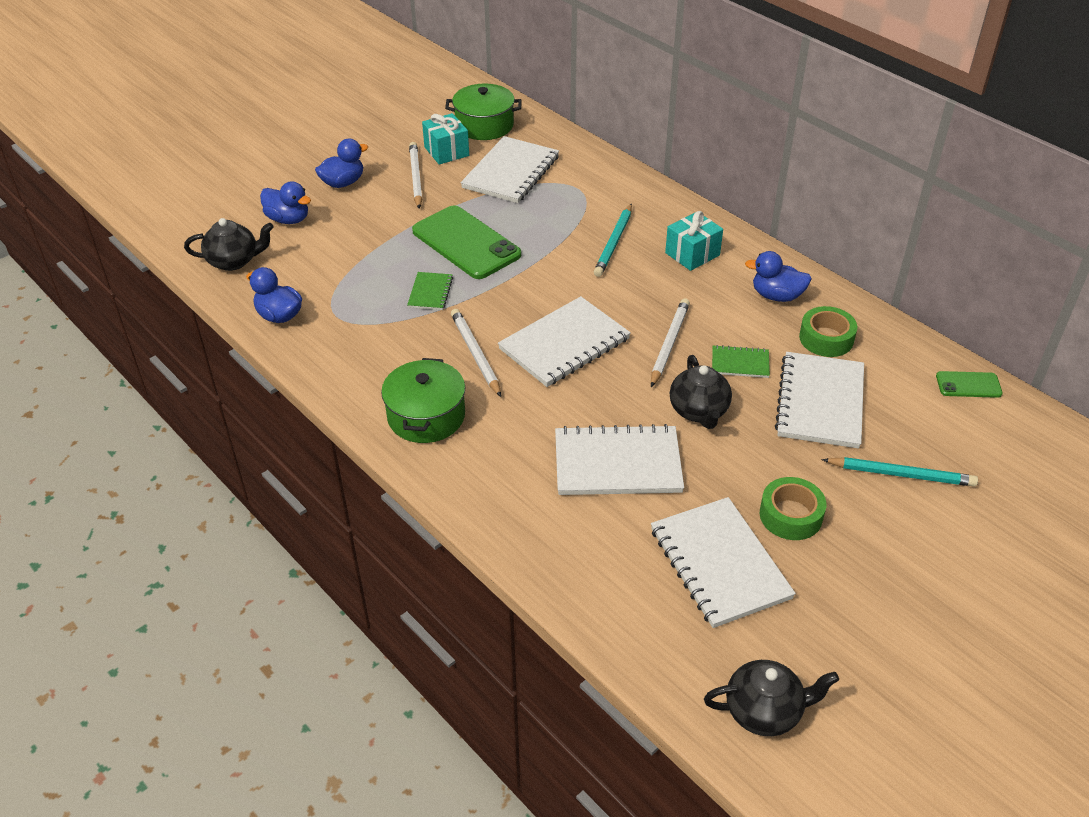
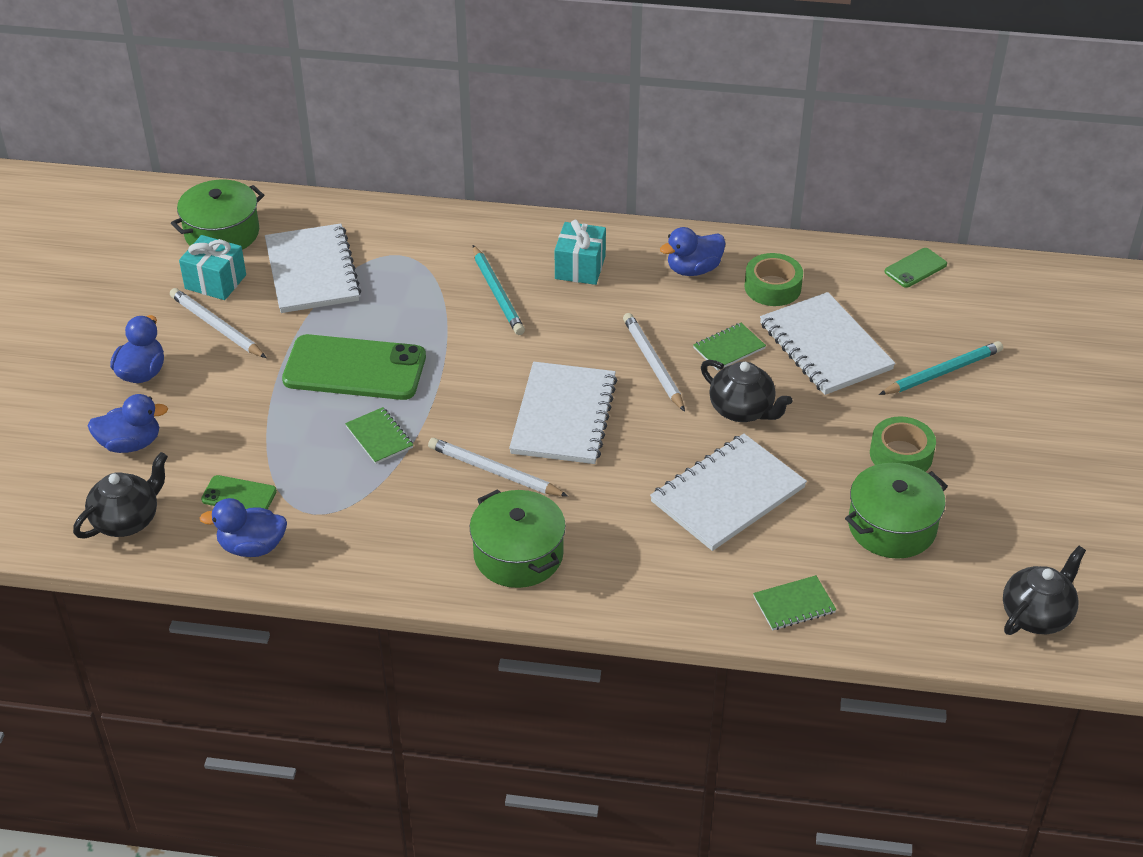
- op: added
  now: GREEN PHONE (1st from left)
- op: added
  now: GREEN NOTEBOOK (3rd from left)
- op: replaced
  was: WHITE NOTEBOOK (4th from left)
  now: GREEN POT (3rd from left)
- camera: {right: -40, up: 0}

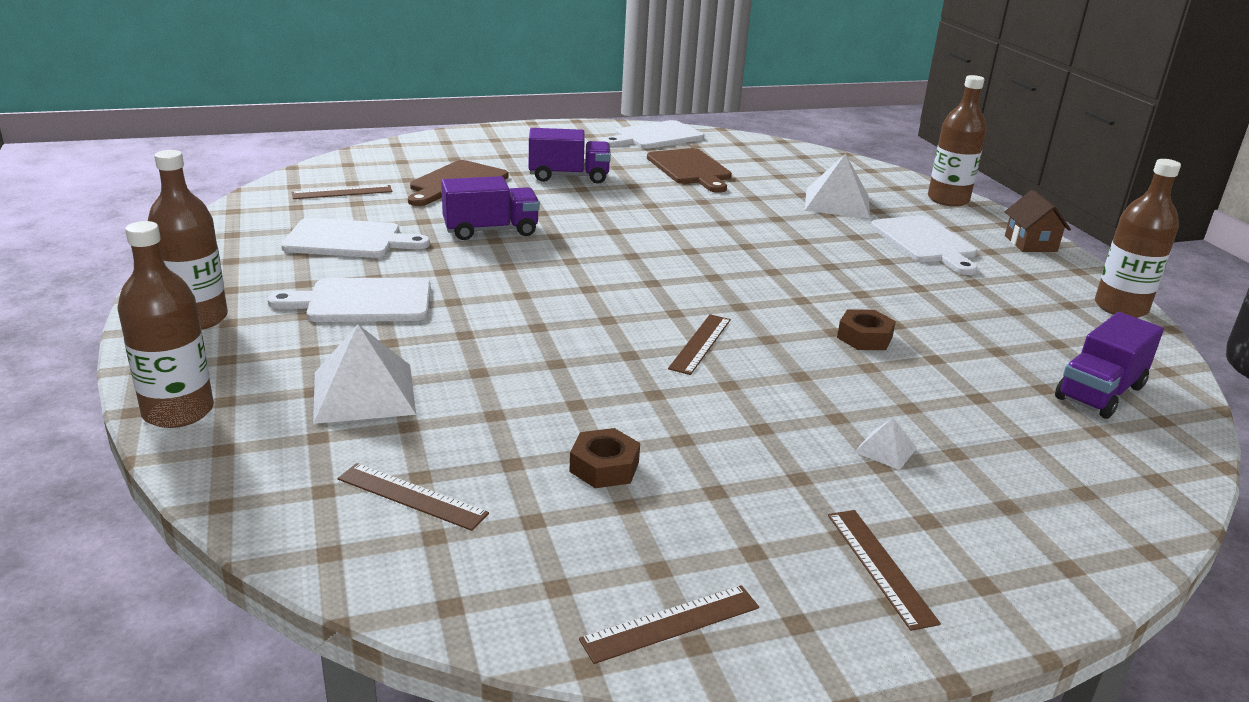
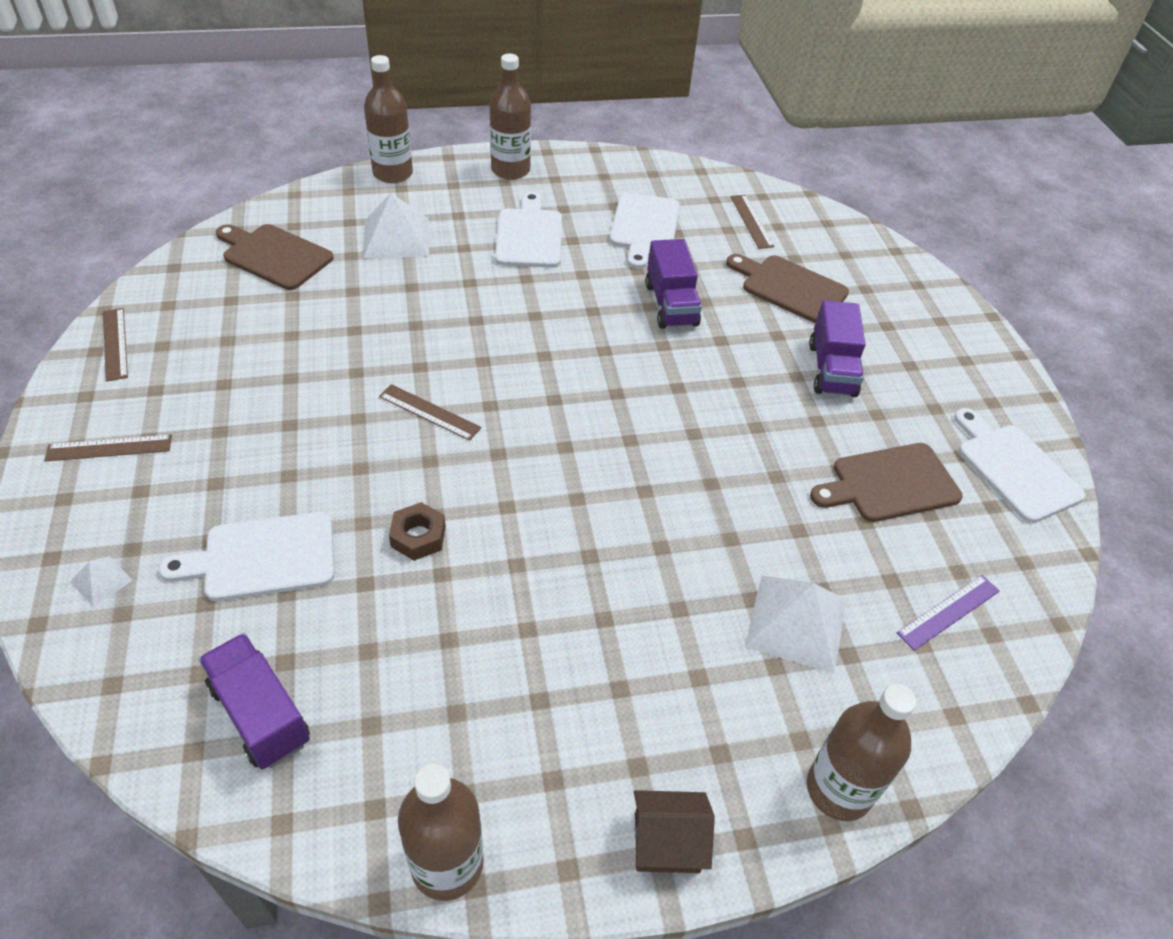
- op: moved
  was: WHITE PYRAMID (3rd from left in the first image)
  now: WHITE PYRAMID (1st from left)
- op: moved
  was: WHITE CUTTING BOARD (4th from left in the first image)
  now: WHITE CUTTING BOARD (1st from left)
- op: replaced
  was: BROWN RULER (2nd from left)
  now: BROWN CUTTING BOARD (1st from left)
- op: added
  now: PURPLE RULER
- op: removed
  was: BROWN NUT (1st from left)
- camera: {right: 95, up: 20}

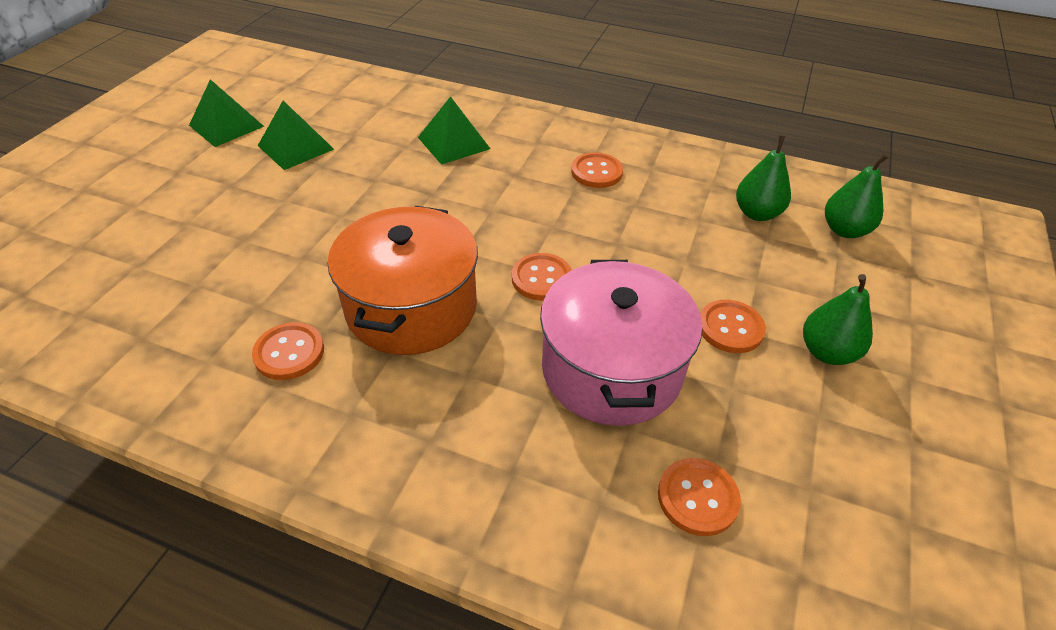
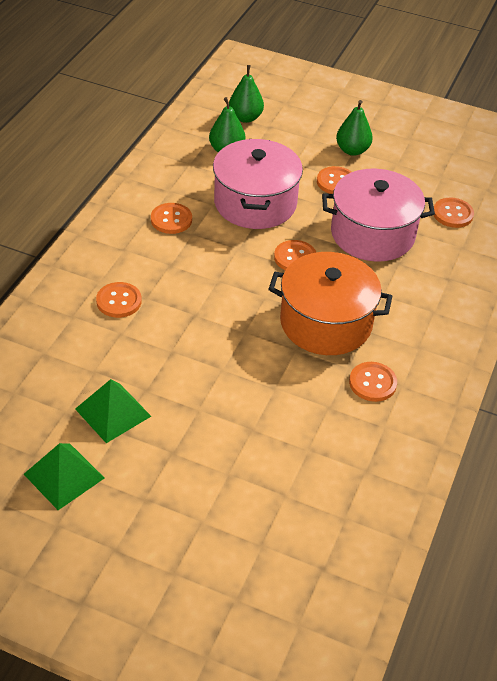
- op: replaced
  was: GREEN PYRAMID (3rd from left)
  now: ORANGE BUTTON (1st from left)
- op: added
  now: PINK POT (1st from left)
- camera: {right: -90, up: 0}

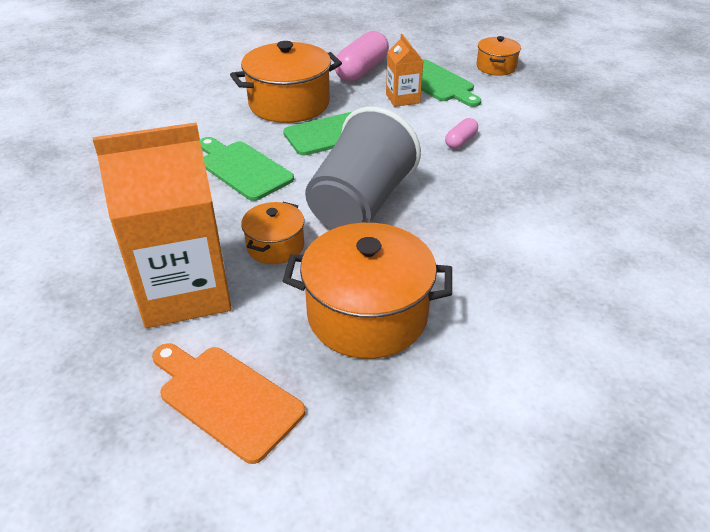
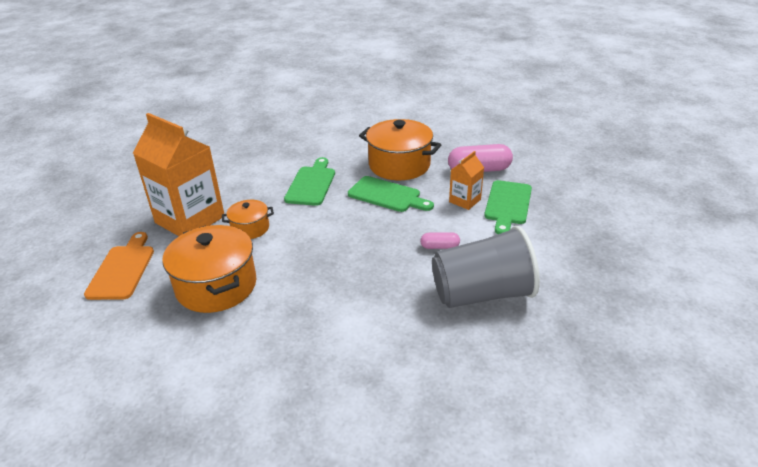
- op: moved
  was: GREY CUP
- op: removed
  was: ORANGE POT (4th from left)
- camera: {right: 55, up: -5}

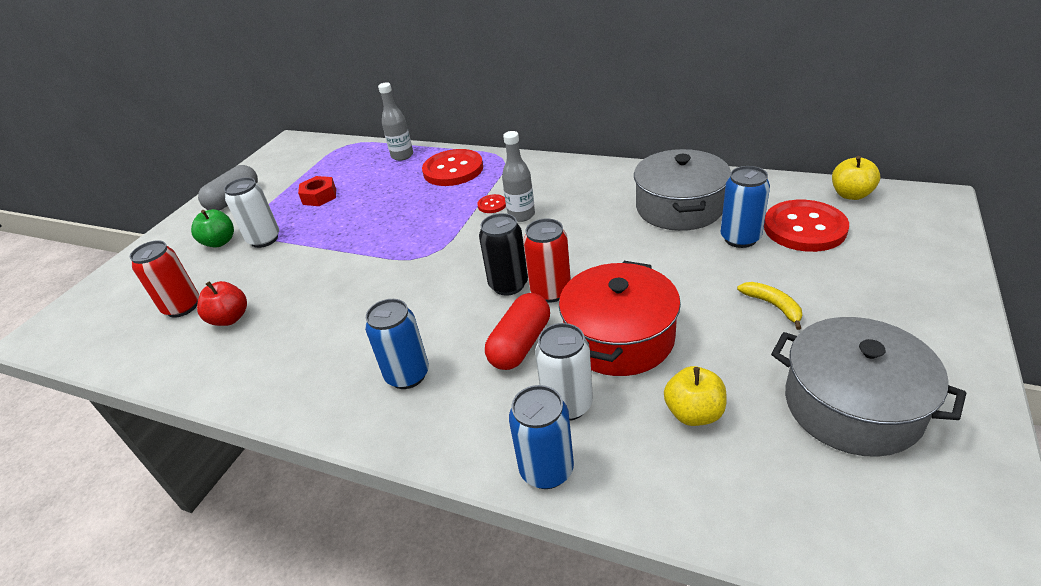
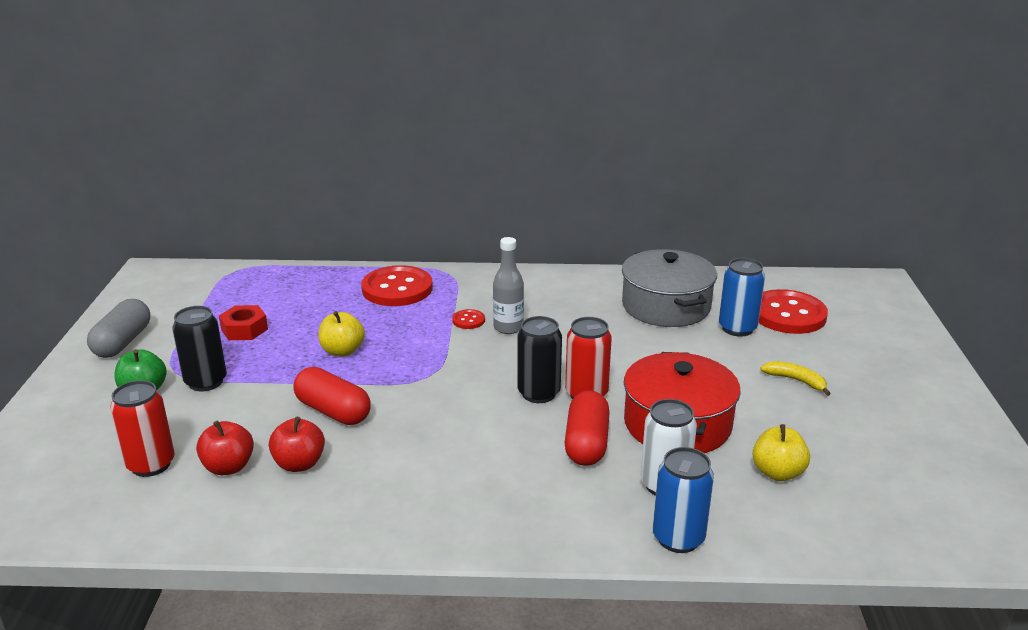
- op: recoloured
  was: WHITE CAN (1st from left)
  now: BLACK CAN (1st from left)
- op: added
  now: RED APPLE (2nd from left)
- op: added
  now: RED CAPSULE (1st from left)
- op: moved
  was: YELLOW APPLE (2nd from left in the first image)
  now: YELLOW APPLE (1st from left)
- op: removed
  was: BLUE CAN (1st from left)
- op: removed
  was: GREY BOTTLE (1st from left)
- op: removed
  was: GREY POT (2nd from left)
- camera: {right: -25, up: -10}

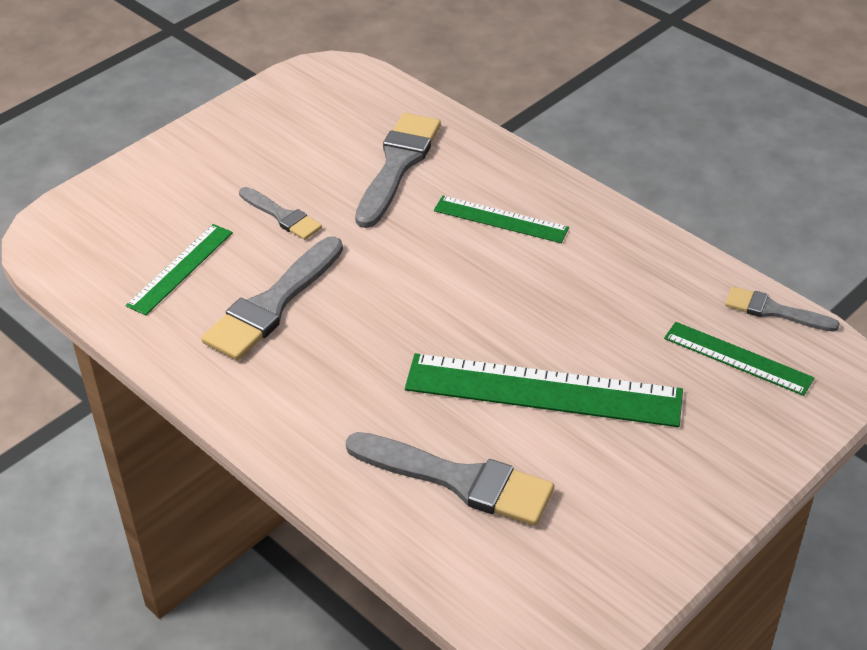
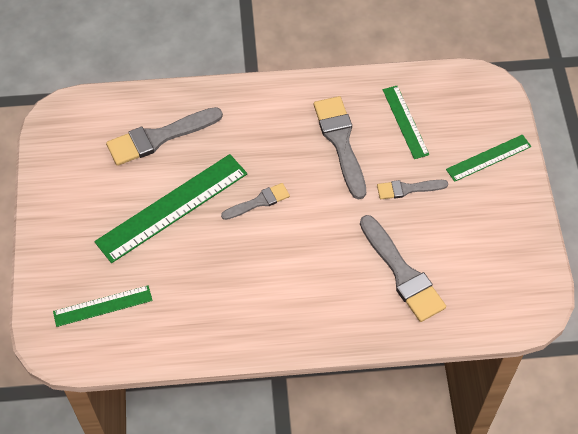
- op: moved
  was: GREY BRUSH (5th from left in the first image)
  now: GREY BRUSH (2nd from left)
- op: moved
  was: GREEN RULER (2nd from left in the first image)
  now: GREEN RULER (4th from left)
- camera: {right: 130, up: 15}

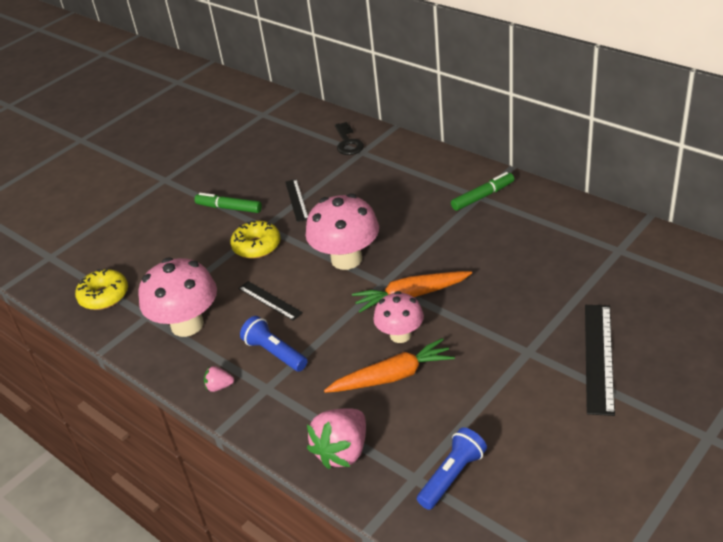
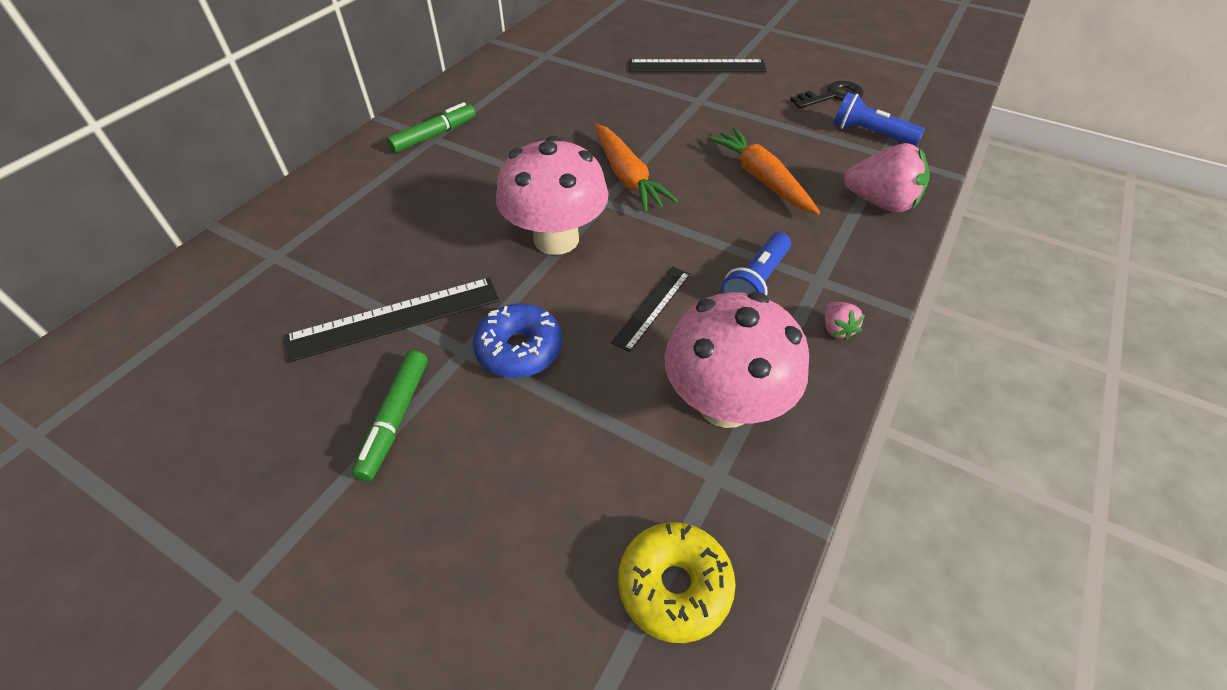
- op: resized
  was: BLACK RULER (2nd from left in the first image)
  ratio: 1.65
- op: turned
  was: GREEN MARKER (2nd from left)
  clockwise: 90
- op: recoloured
  was: YELLOW DONUT (2nd from left)
  now: BLUE DONUT
- op: moved
  was: BLACK KEY
- op: removed
  was: PINK MUSHROOM (3rd from left)
- camera: {right: -105, up: 10}

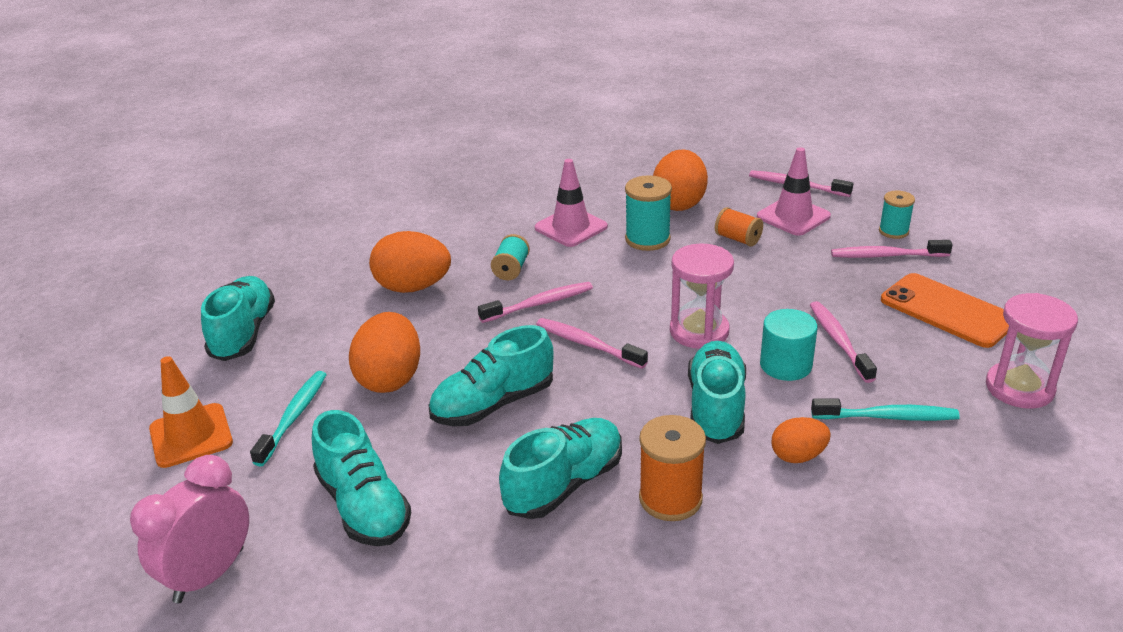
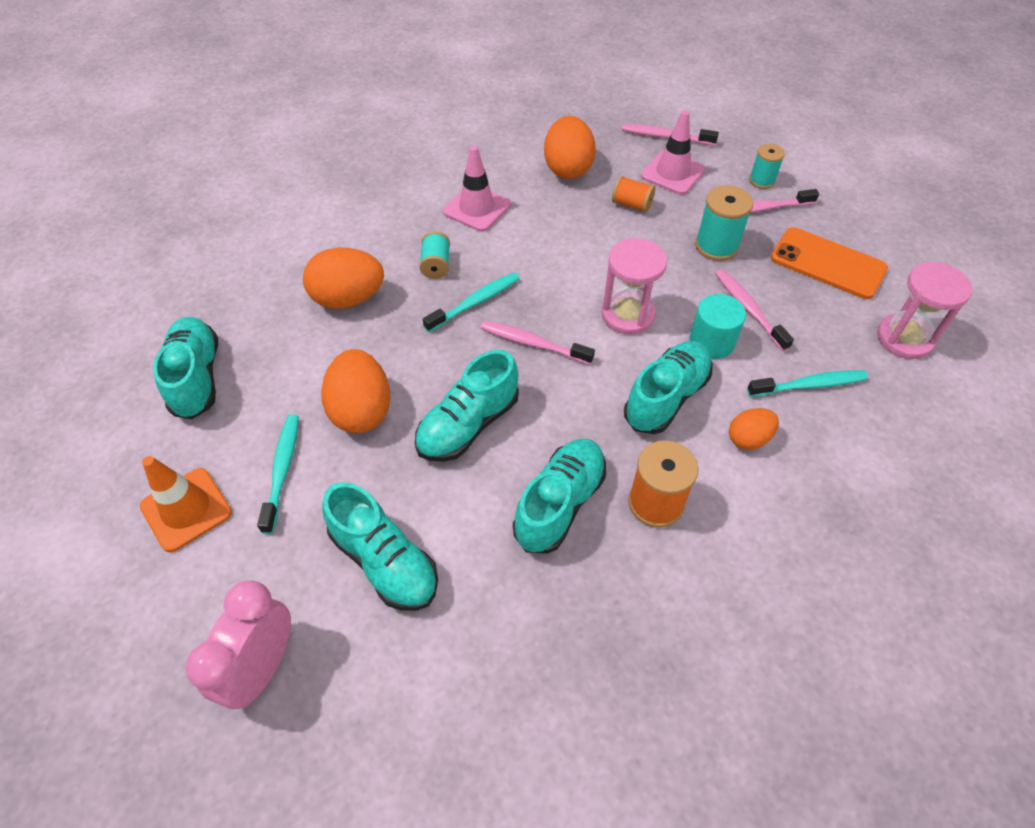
- op: recoloured
  was: PINK TOOTHBRUSH (1st from left)
  now: TURQUOISE TOOTHBRUSH (2nd from left)
- op: turned
  was: TURQUOISE SHOE (5th from left)
  clockwise: 45
- op: moved
  was: TURQUOISE SPOOL (2nd from left)
- camera: {right: -15, up: 20}

